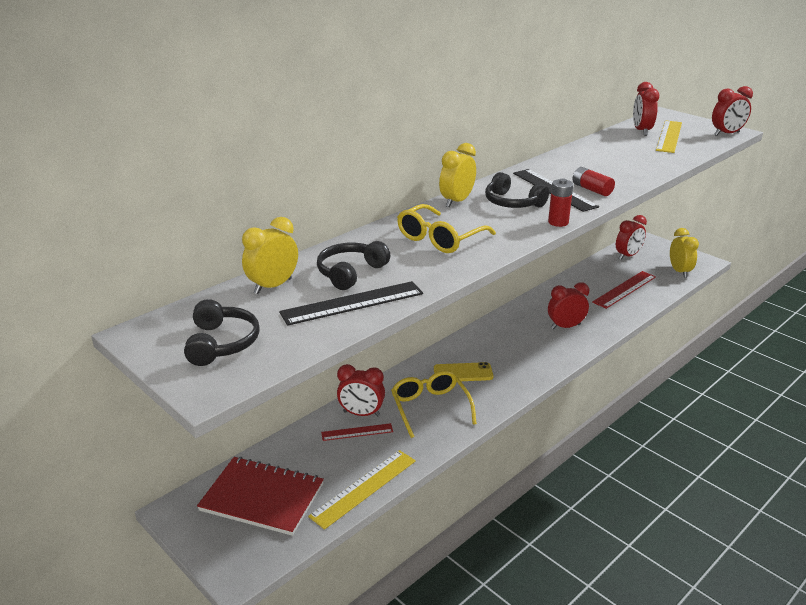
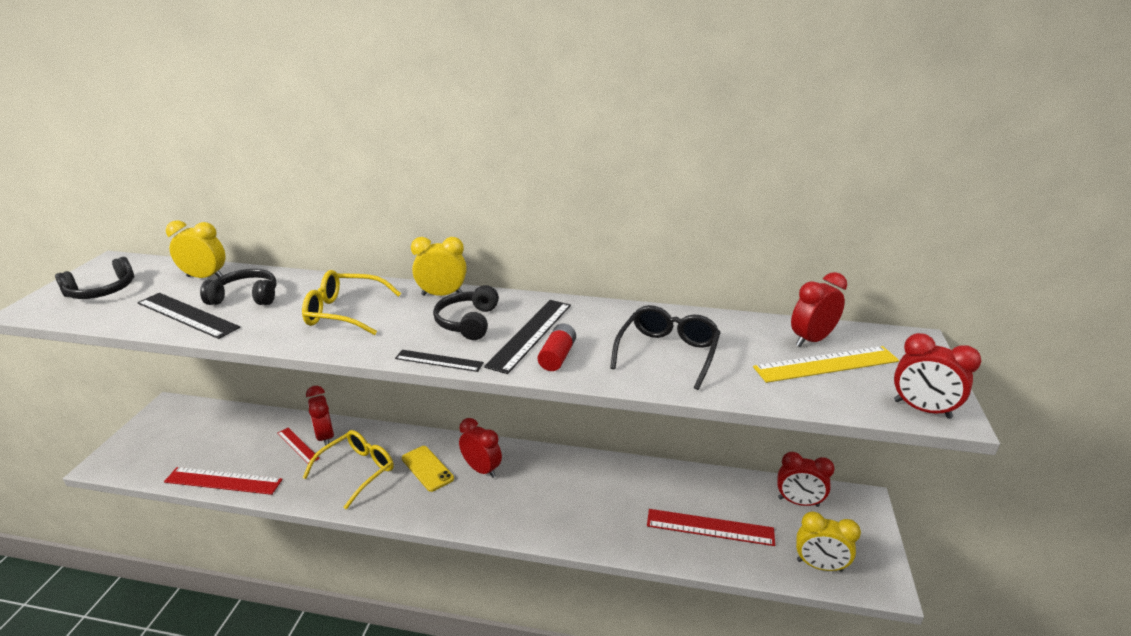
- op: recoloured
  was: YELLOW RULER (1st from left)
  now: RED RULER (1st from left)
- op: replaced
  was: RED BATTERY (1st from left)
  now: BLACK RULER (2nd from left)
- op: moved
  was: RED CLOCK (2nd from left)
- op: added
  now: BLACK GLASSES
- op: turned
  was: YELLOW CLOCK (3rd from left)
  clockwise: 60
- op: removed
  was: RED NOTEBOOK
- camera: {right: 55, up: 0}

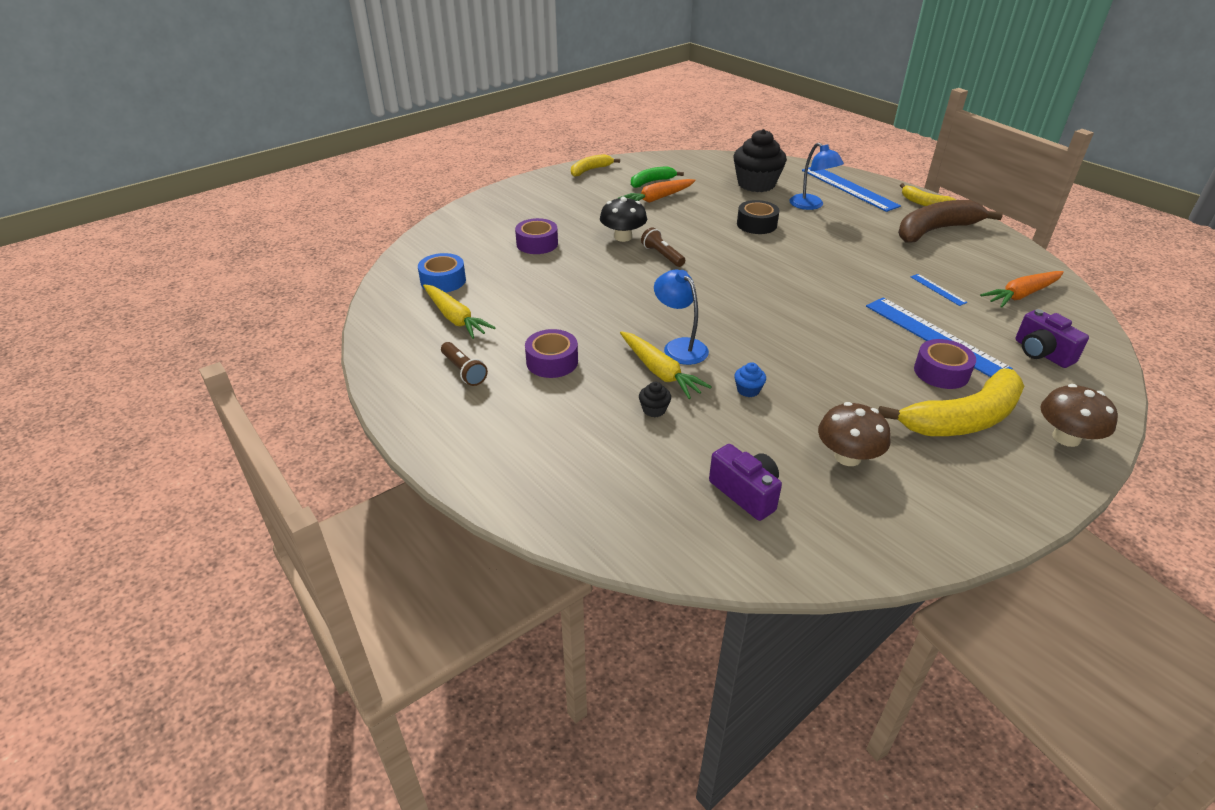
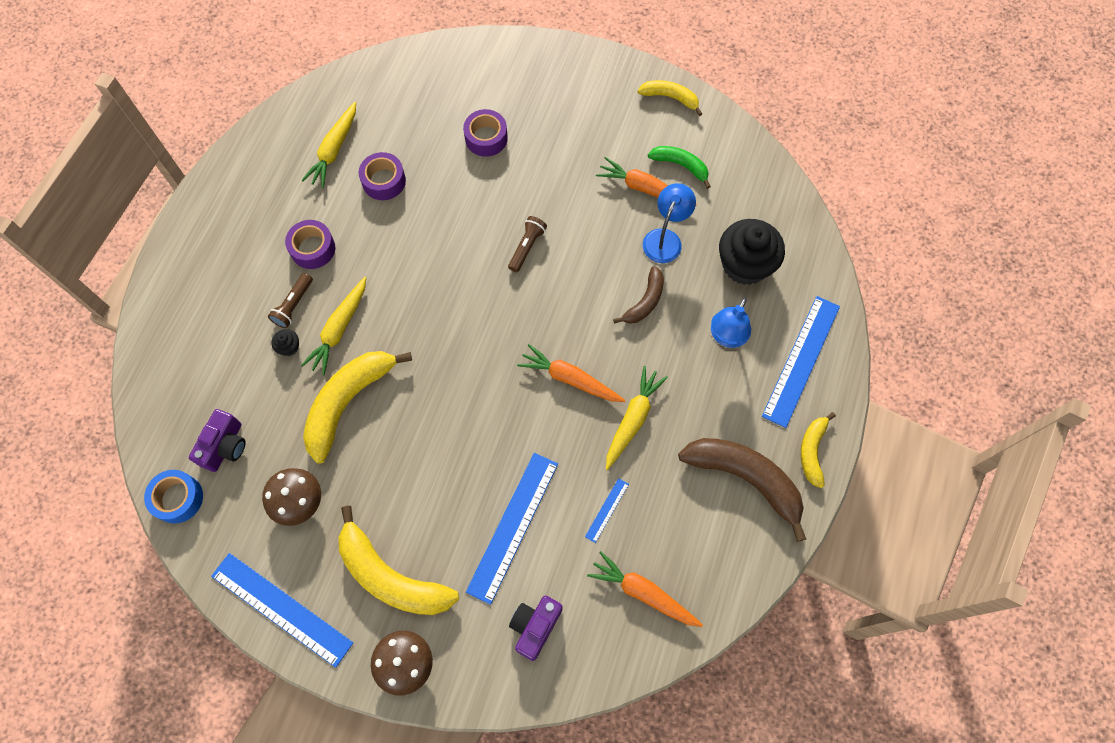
- op: moved
  was: BLUE TAPE
- op: added
  now: BLUE RULER (1st from left)
- op: moved
  was: BROWN FLASHLIGHT (1st from left)
- op: replaced
  was: BLUE CUPCAKE
  now: YELLOW BANANA (1st from left)
- op: moved
  was: PURPLE TAPE (3rd from left in the first image)
  now: PURPLE TAPE (2nd from left)
- op: added
  now: ORANGE CARROT (1st from left)
- op: added
  now: YELLOW CARROT (3rd from left)
- op: replaced
  was: BLACK TAPE
  now: BROWN BANANA (1st from left)
- op: moved
  was: BLUE LAMP (1st from left)
- op: removed
  was: BLACK MUSHROOM
- camera: {right: 60, up: 30}

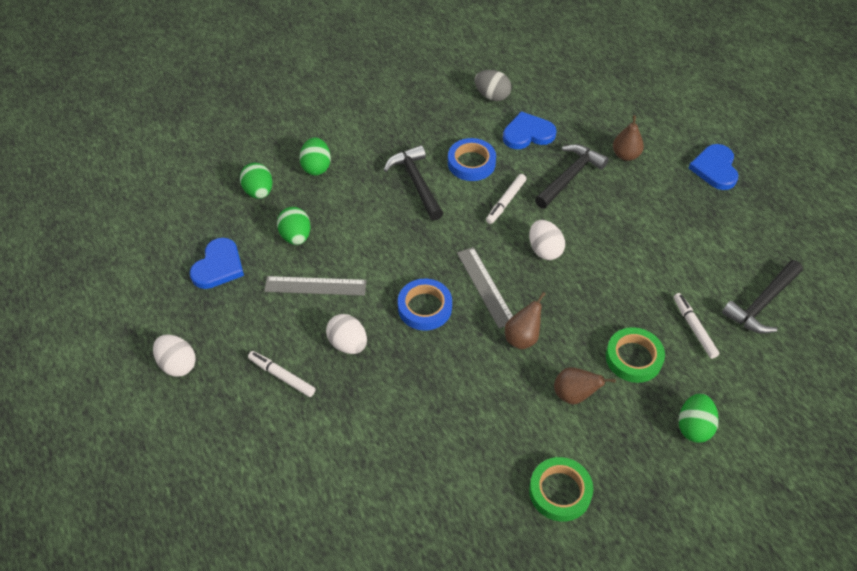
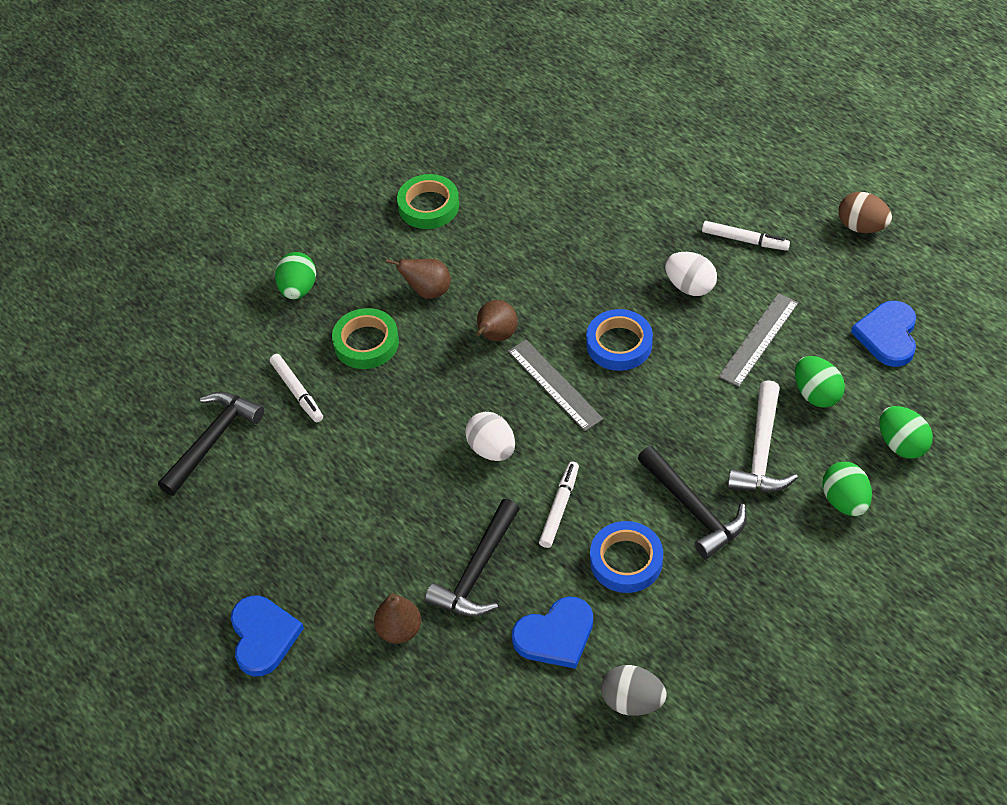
- op: turned
  was: GREY RULER (1st from left in the first image)
  clockwise: -45
- op: added
  now: WHITE HAMMER
- op: recoloured
  was: WHITE EGG (1st from left)
  now: BROWN EGG
- camera: {right: 170, up: 0}

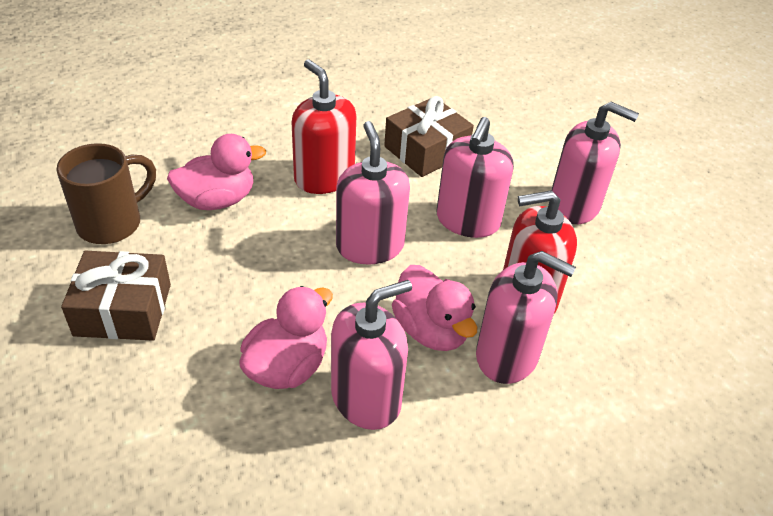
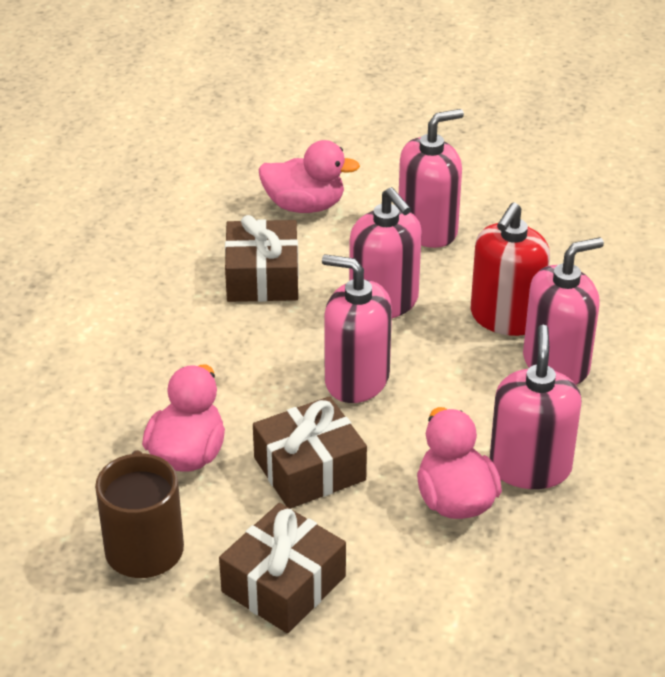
- op: added
  now: BROWN GIFT (3rd from left)
- op: moved
  was: PINK DUCK (3rd from left in the first image)
  now: PINK DUCK (2nd from left)
- op: removed
  was: RED SOAP DISPENSER (1st from left)
- camera: {right: -50, up: -5}

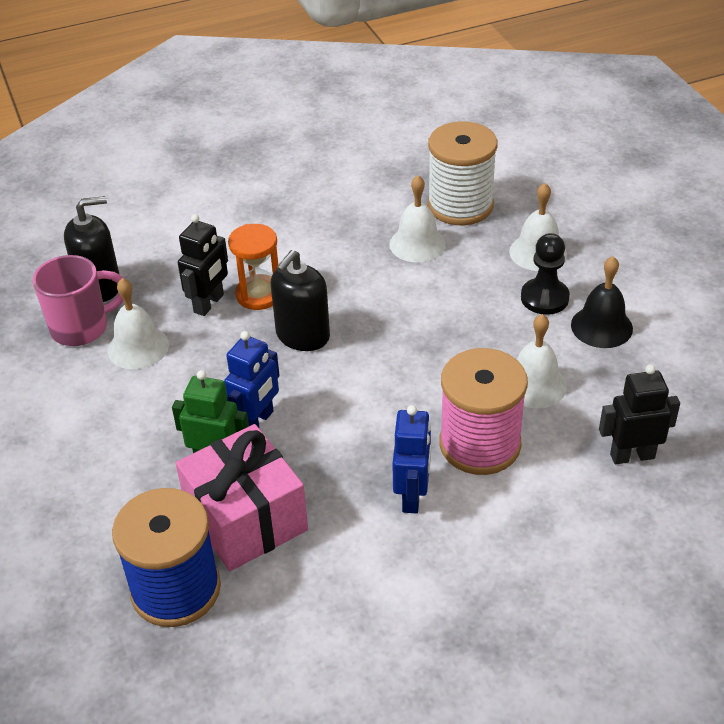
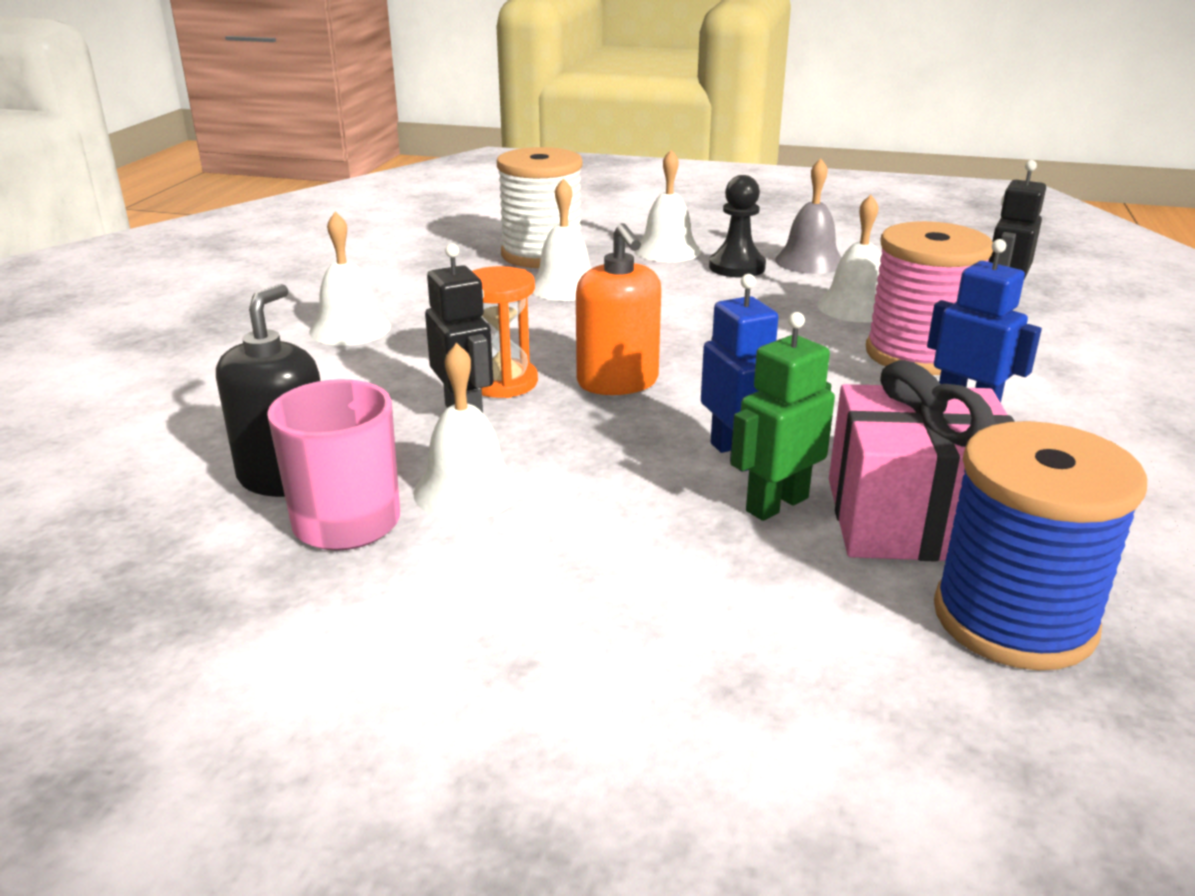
- op: added
  now: WHITE BELL (1st from left)
- op: recoloured
  was: BLACK SOAP DISPENSER (2nd from left)
  now: ORANGE SOAP DISPENSER
- op: recoloured
  was: BLACK BELL
  now: GREY BELL
- camera: {right: -55, up: -15}

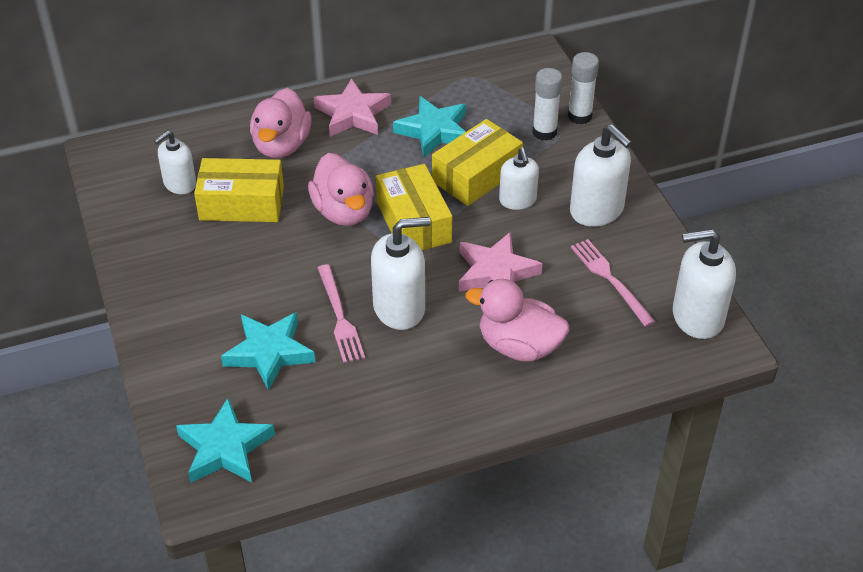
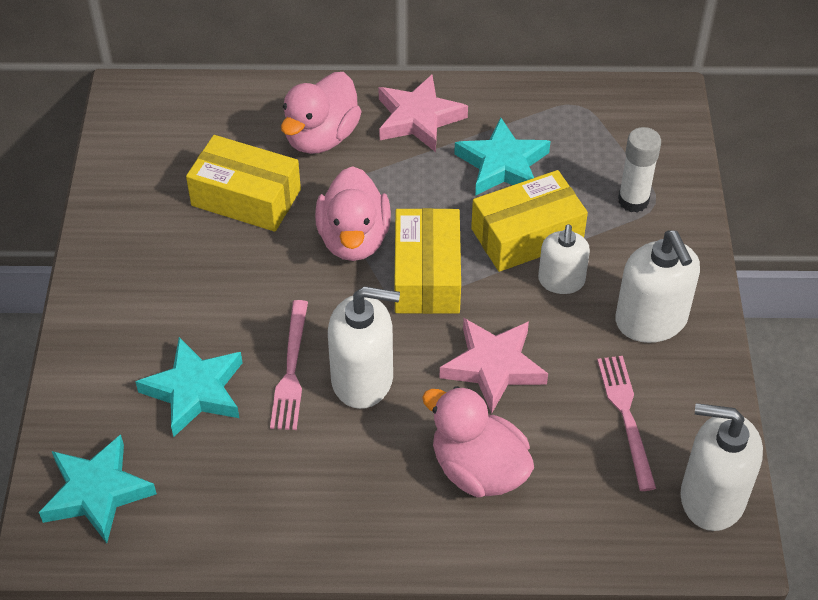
- op: removed
  was: WHITE SOAP DISPENSER (1st from left)
- op: removed
  was: WHITE GLUE STICK (2nd from left)
- camera: {right: 20, up: 5}

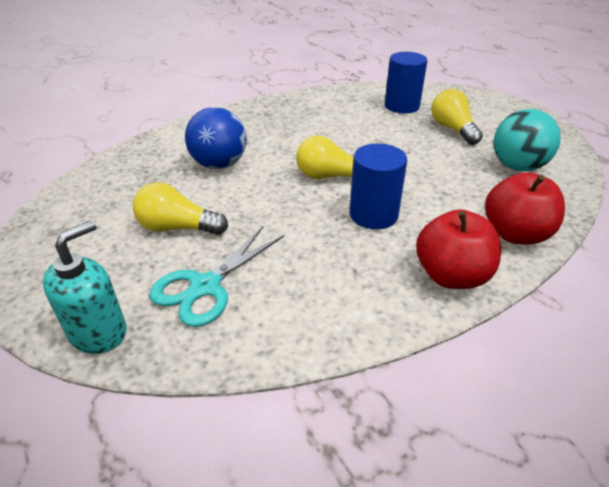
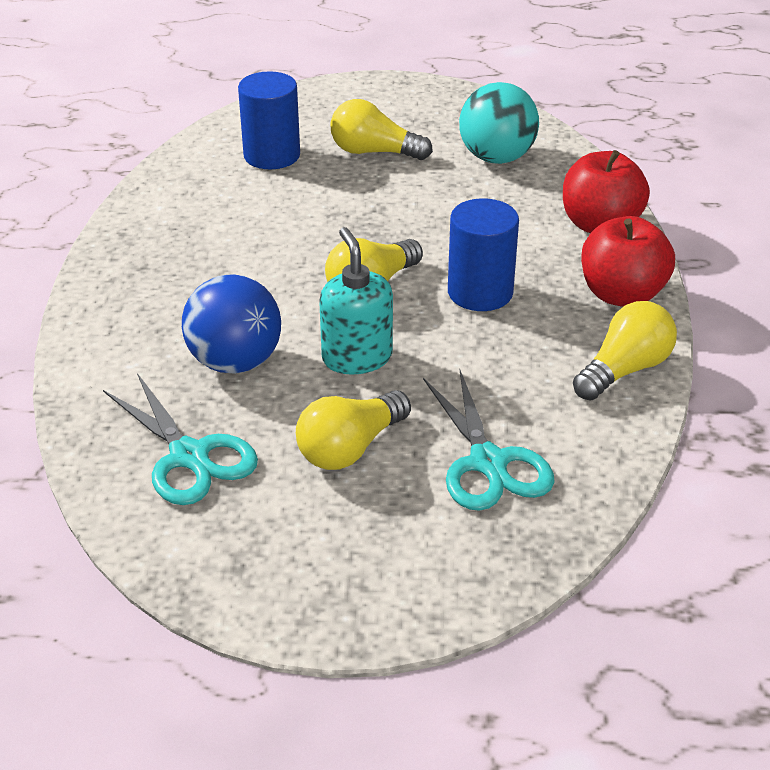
- op: added
  now: TURQUOISE SCISSORS (1st from left)
- op: moved
  was: TURQUOISE SOAP DISPENSER
- op: added
  now: YELLOW LIGHT BULB (4th from left)
- camera: {right: -55, up: 0}

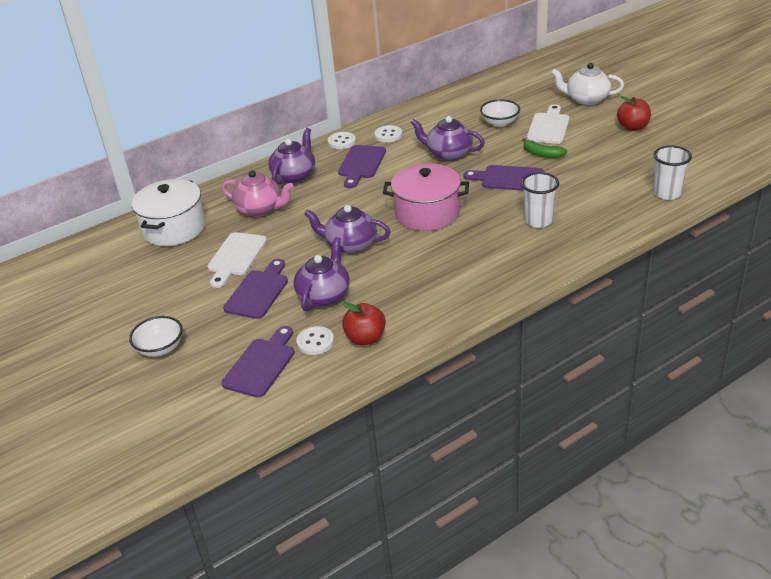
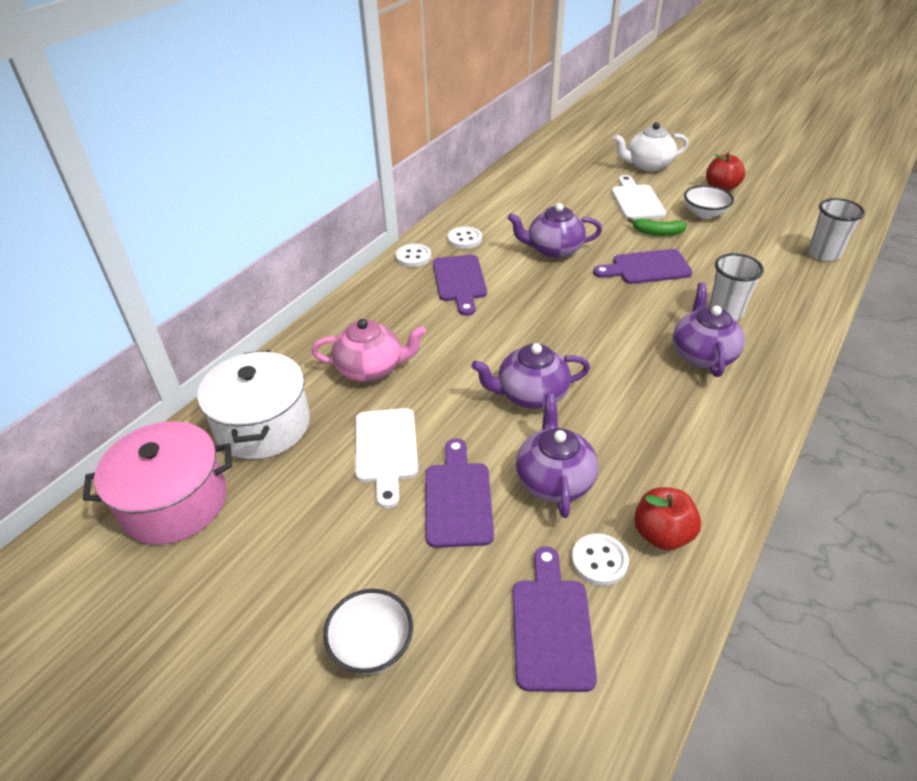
- op: moved
  was: PINK POT
- op: moved
  was: PURPLE TEAPOT (1st from left in the first image)
  now: PURPLE TEAPOT (4th from left)
- op: moved
  was: WHITE BOWL (2nd from left)
- camera: {right: -25, up: 5}

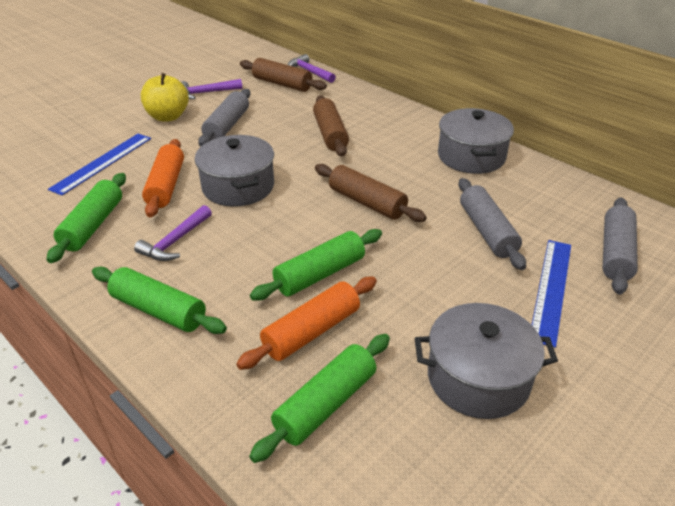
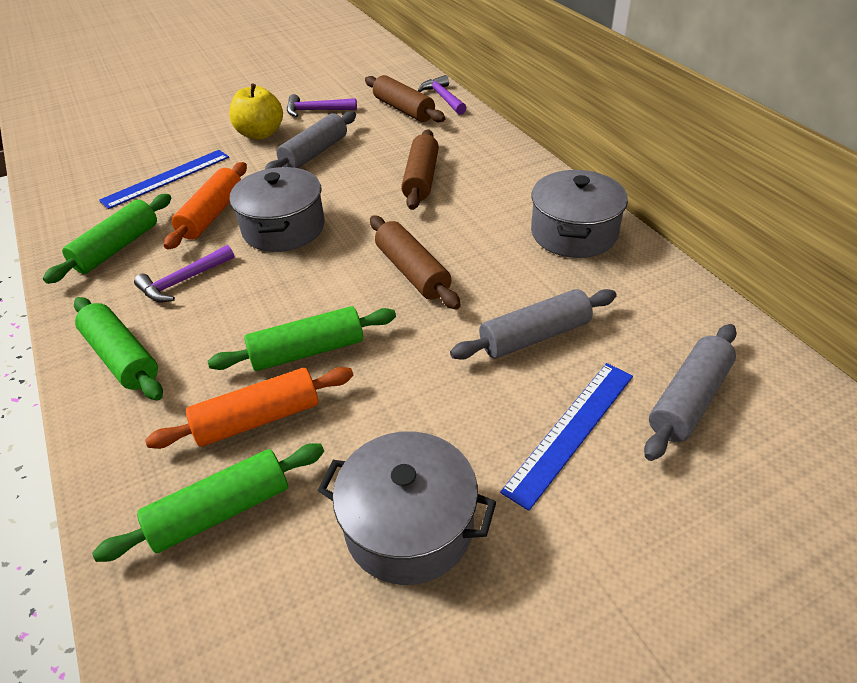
- op: turned
  was: GREY ROLLING PIN (2nd from left)
  clockwise: 60
- camera: {right: 20, up: 5}

